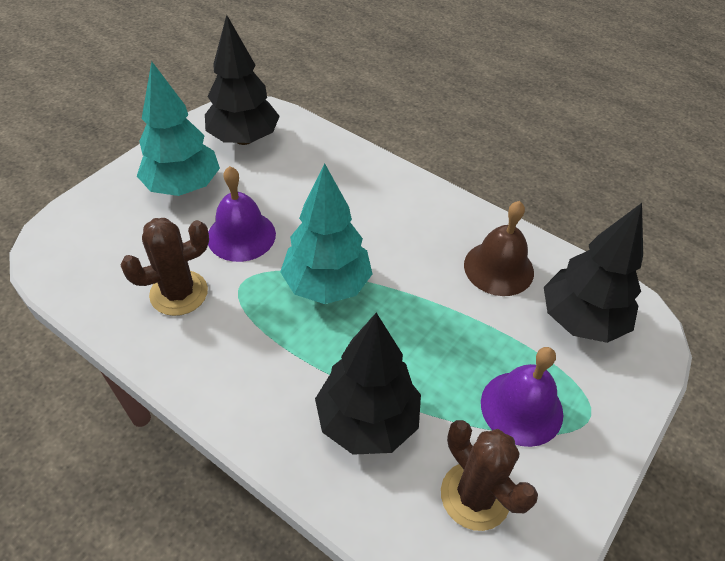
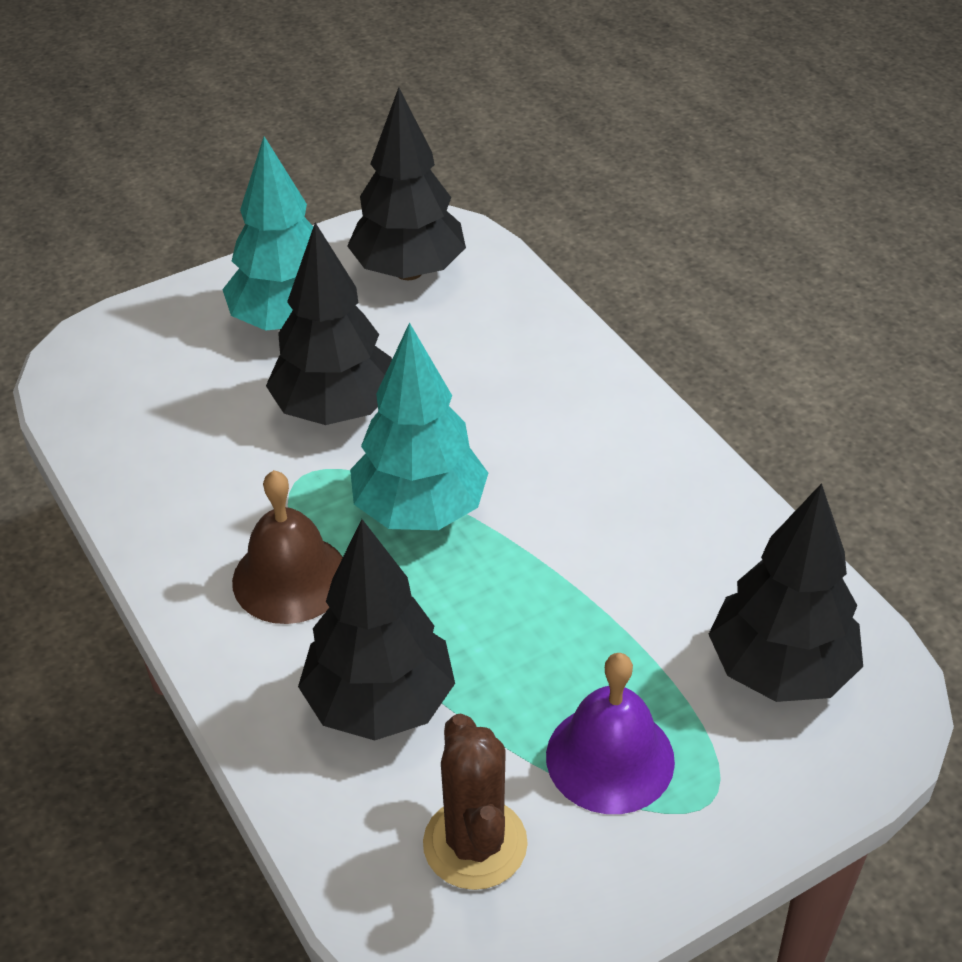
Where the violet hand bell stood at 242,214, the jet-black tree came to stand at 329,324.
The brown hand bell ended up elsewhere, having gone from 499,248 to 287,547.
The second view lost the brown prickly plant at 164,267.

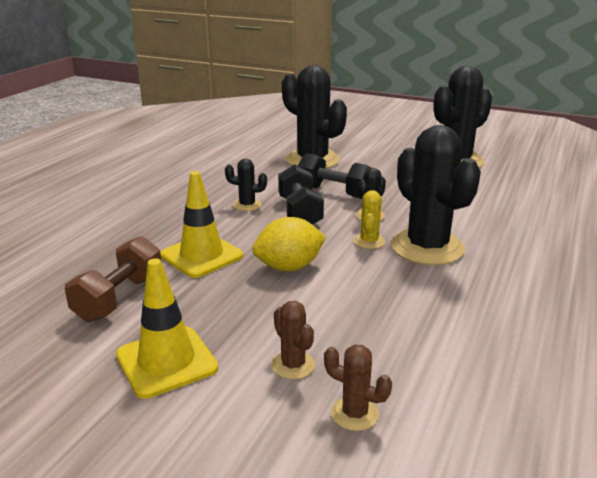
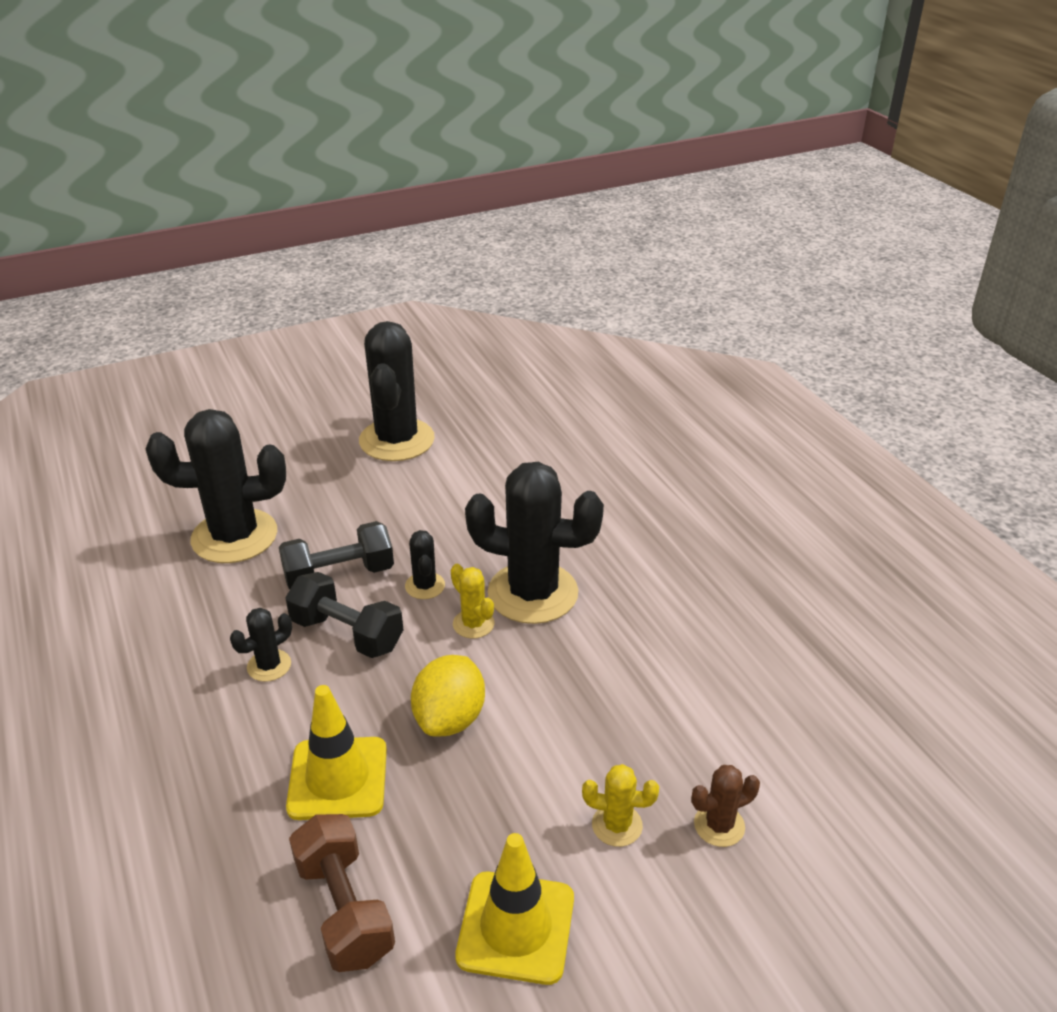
What was the brown prickly plant at 293,340 turned into the bright yellow prickly plant at 620,805.

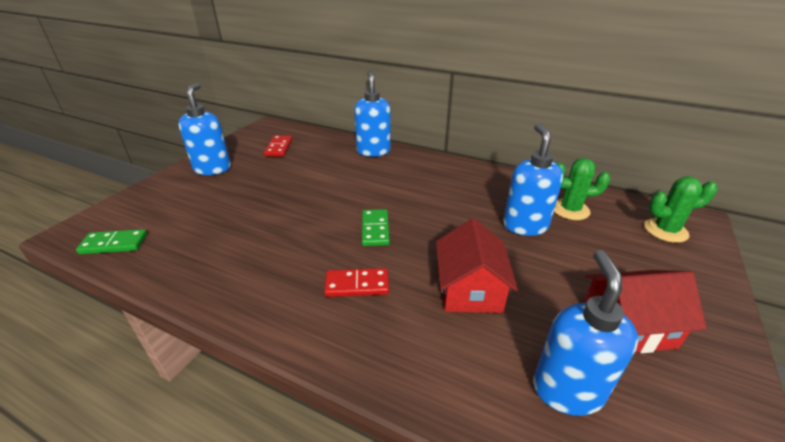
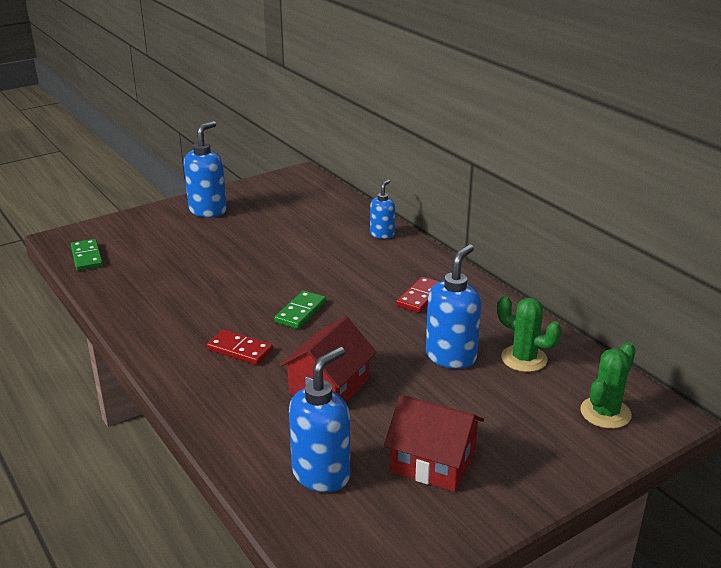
The size of the cobalt soap dispenser at 372,114 changed by a factor of 0.60.
The scarlet domino tile ended up elsewhere, having gone from 278,146 to 418,294.
The green prickly plant at 680,209 ended up facing another way, 75 degrees counterclockwise from before.
The green domino tile at 111,241 ended up facing another way, 45 degrees clockwise from before.

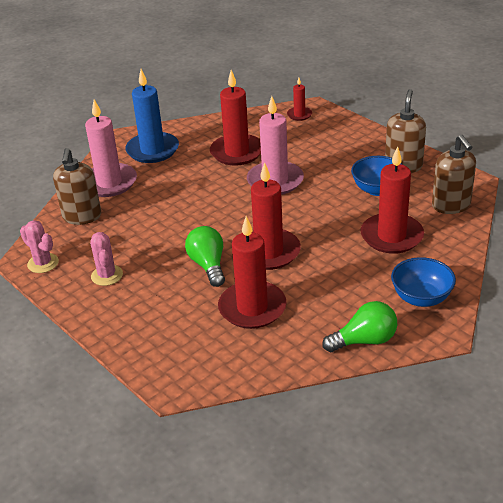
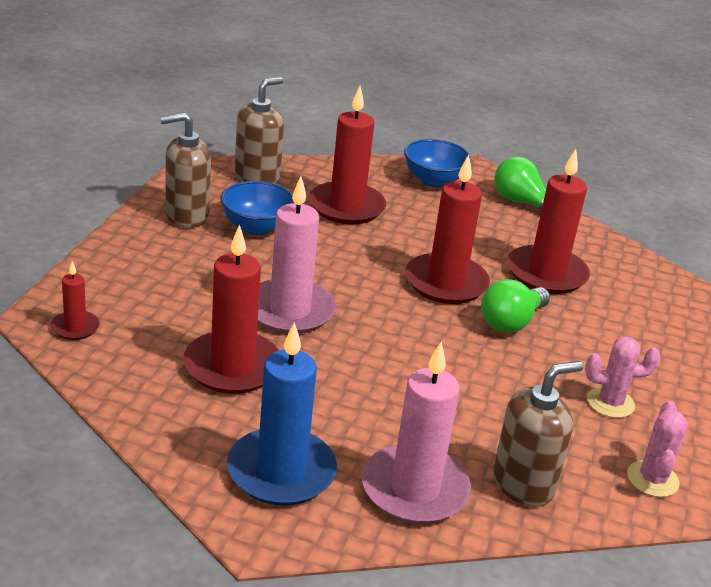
The pink prickly plant at 106,259 ended up facing another way, 45 degrees clockwise from before.

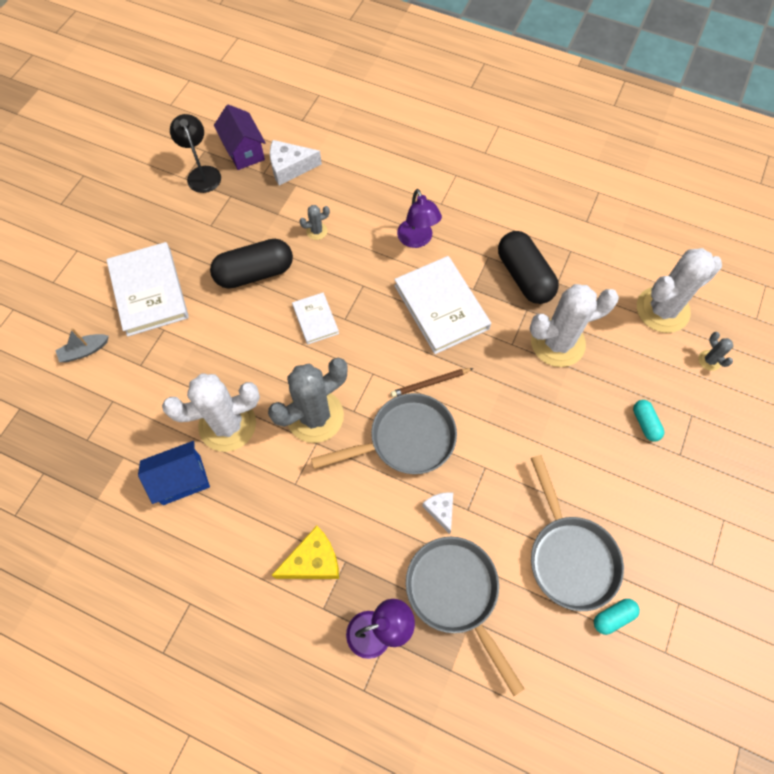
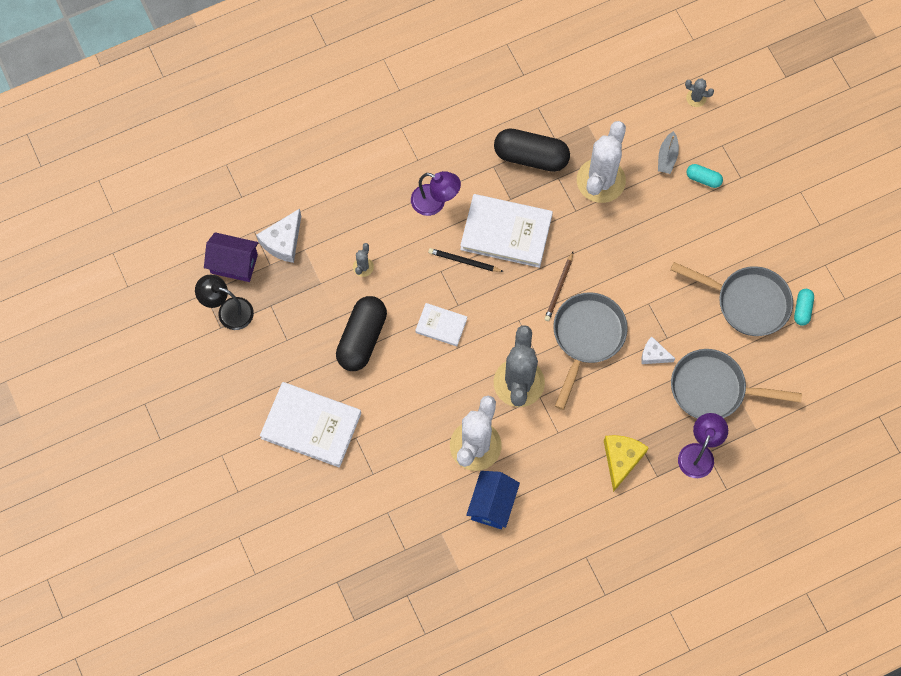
The second view lost the snow-white prickly plant at 679,290.
The ash-grey sailboat ended up elsewhere, having gone from 82,345 to 668,152.
The second view gained the jet-black wooden pencil at 466,260.

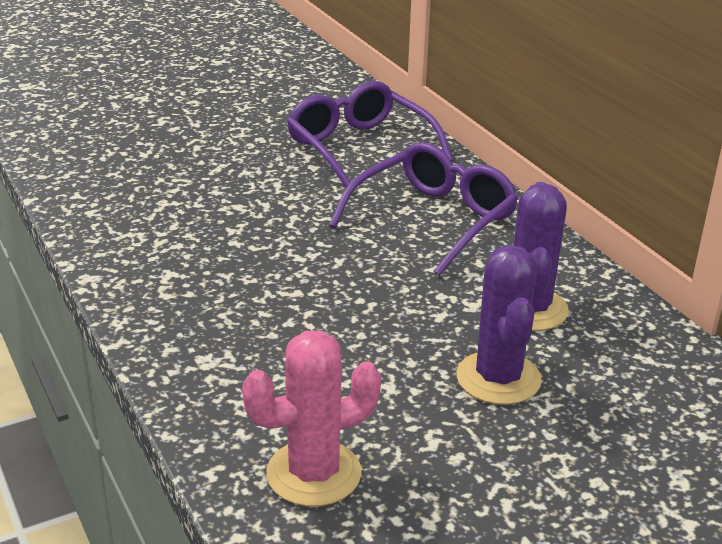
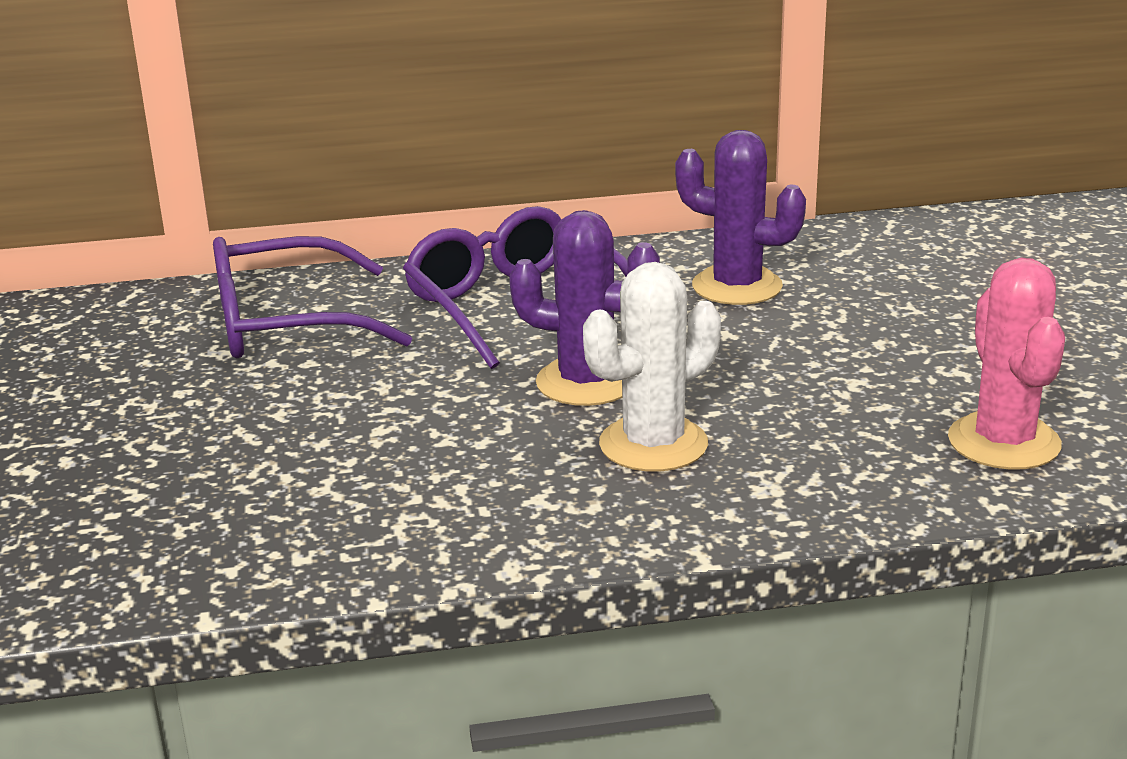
The violet prickly plant ended up elsewhere, having gone from 499,325 to 584,308.
The second view gained the snow-white prickly plant at 652,366.

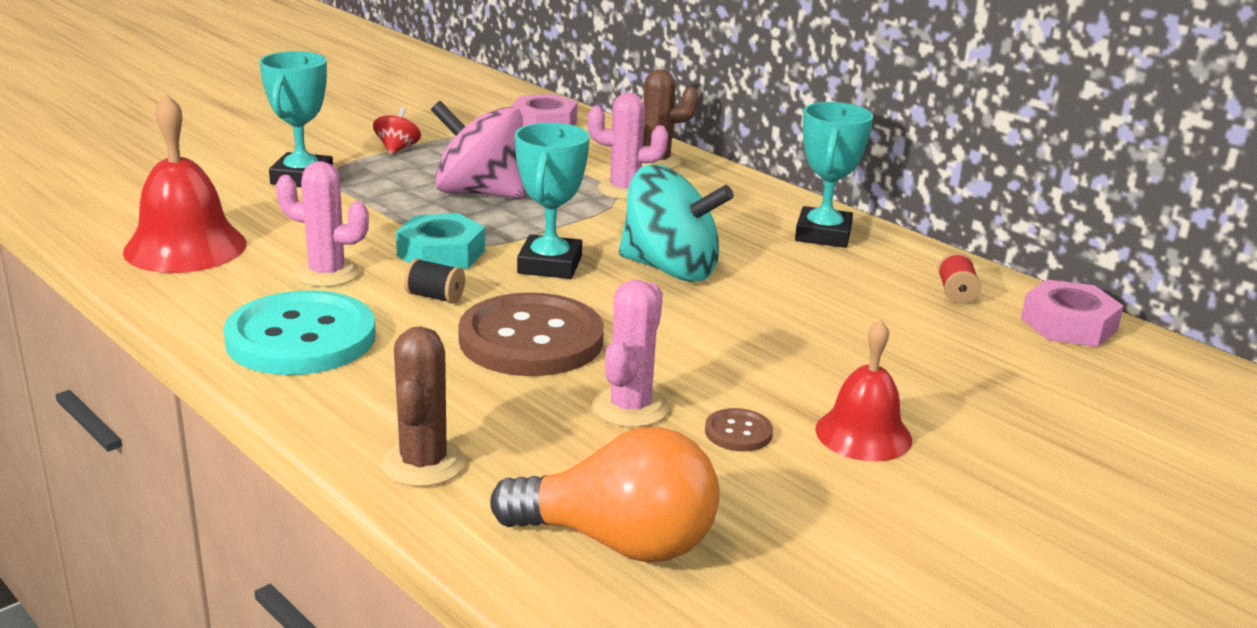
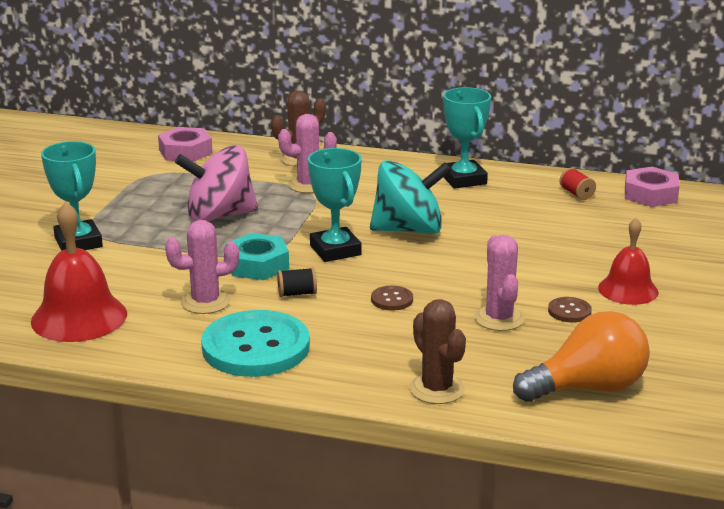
The second view lost the scarlet spinning top at 397,131.
The size of the brown sewing button at 531,334 changed by a factor of 0.42.

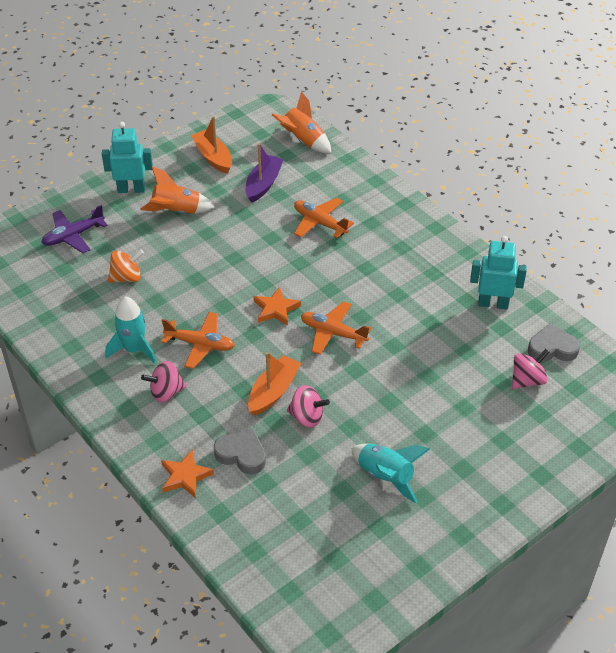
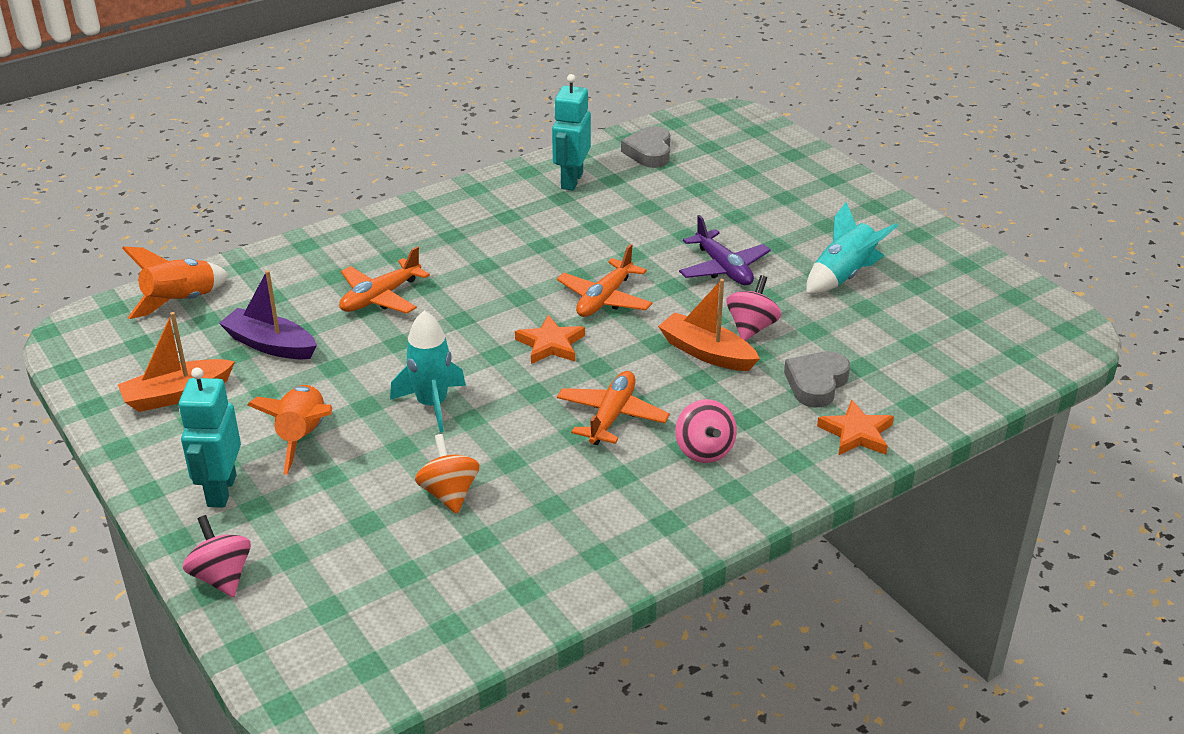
The violet plane ended up elsewhere, having gone from 74,229 to 725,250.
The turquoise rocket ended up elsewhere, having gone from 131,330 to 428,371.
The pink spinning top ended up elsewhere, having gone from 531,369 to 217,556.

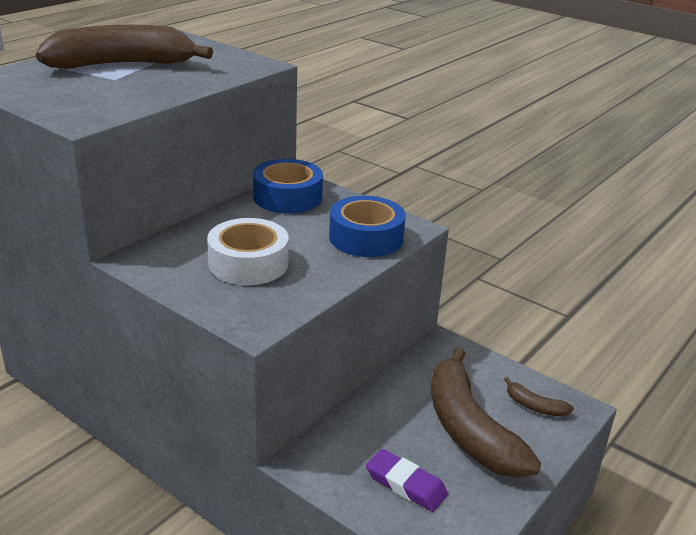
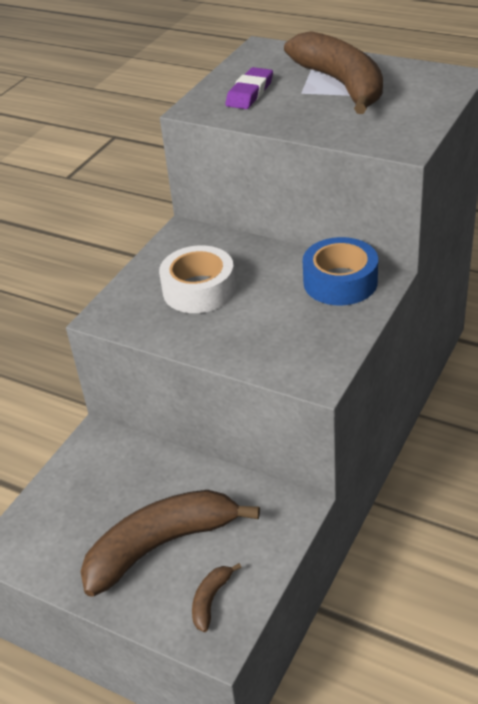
The second view lost the cobalt tape at 367,226.
The violet eraser ended up elsewhere, having gone from 407,480 to 249,88.

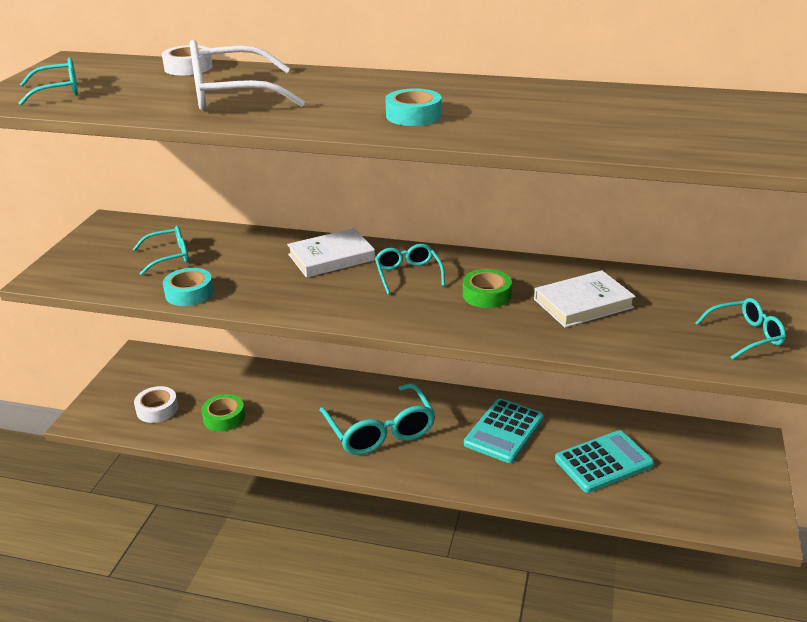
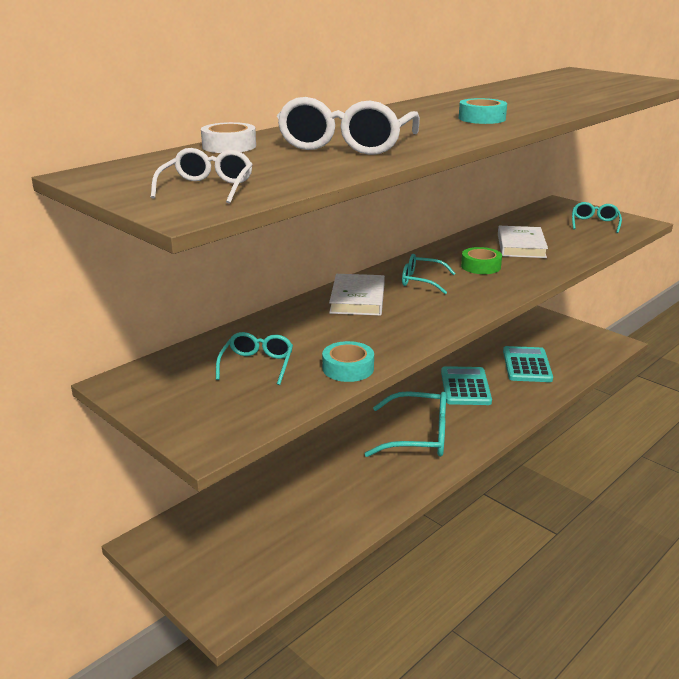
What was the turquoise spectacles at 48,81 turned into the snow-white spectacles at 202,176.
The second view lost the snow-white tape at 156,404.
The second view lost the green tape at 223,412.
The turquoise pocket calculator at 504,430 ended up facing another way, 150 degrees counterclockwise from before.

